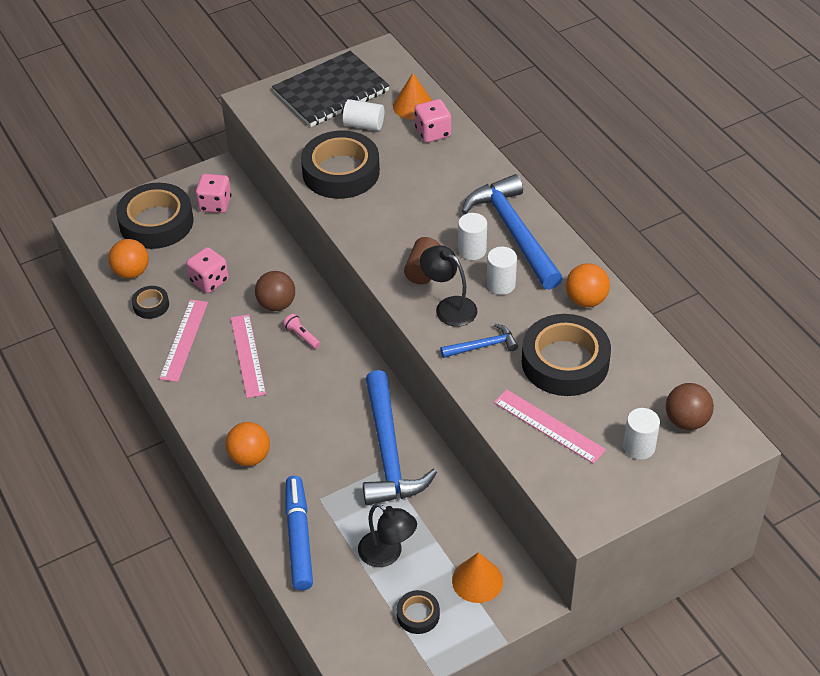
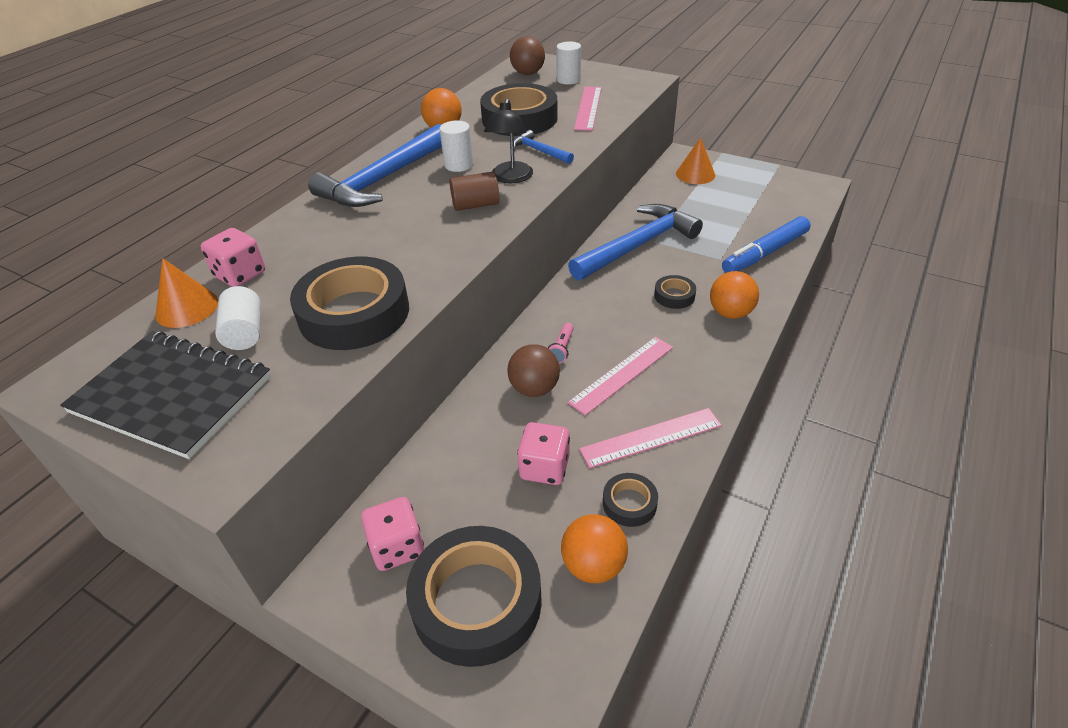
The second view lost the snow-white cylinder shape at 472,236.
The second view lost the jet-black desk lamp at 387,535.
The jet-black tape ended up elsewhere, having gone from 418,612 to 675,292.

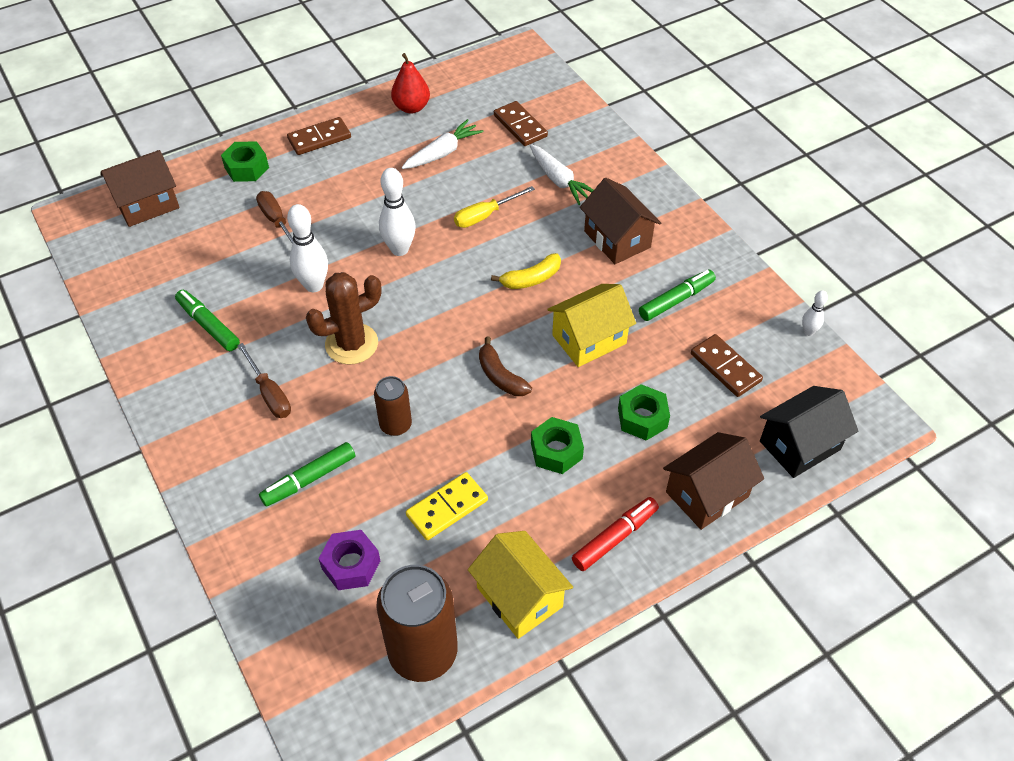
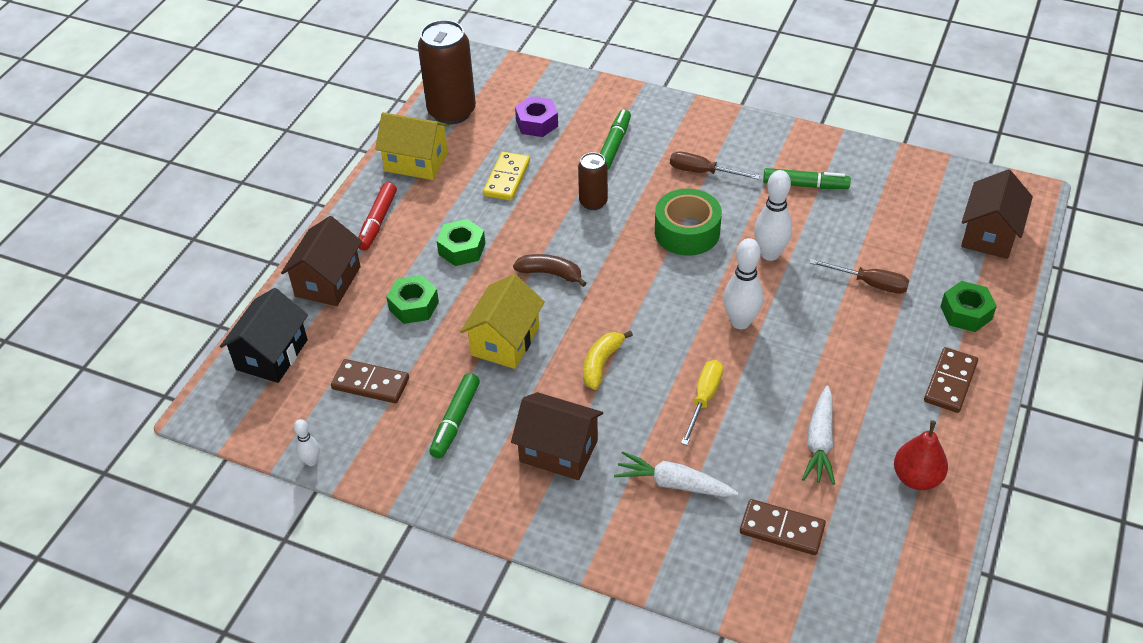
Where the brown prickly plant stood at 344,318, the green tape came to stand at 688,222.

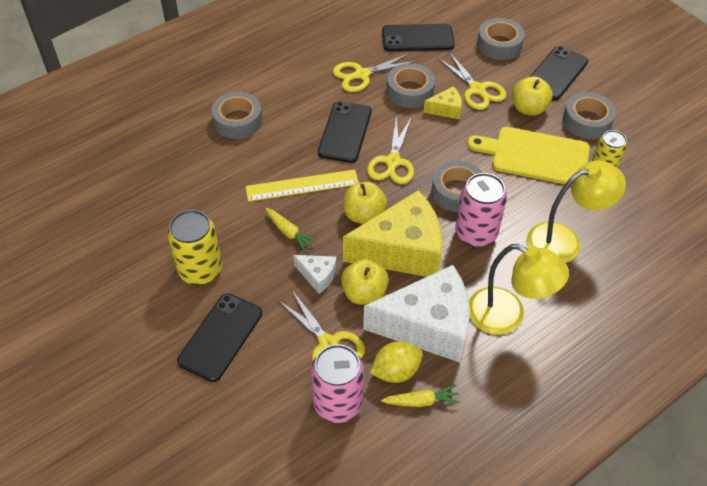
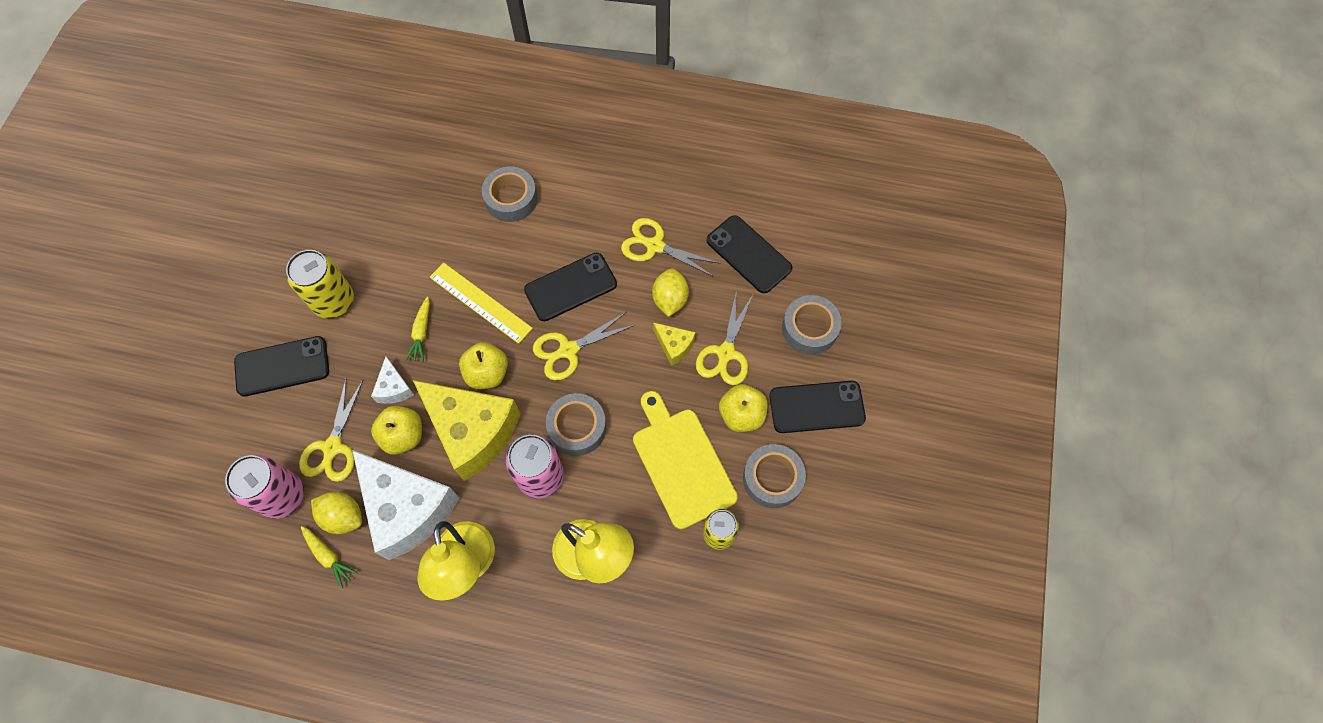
Where the ash-grey tape stood at 411,85, the bright yellow toy lemon came to stand at 670,292.

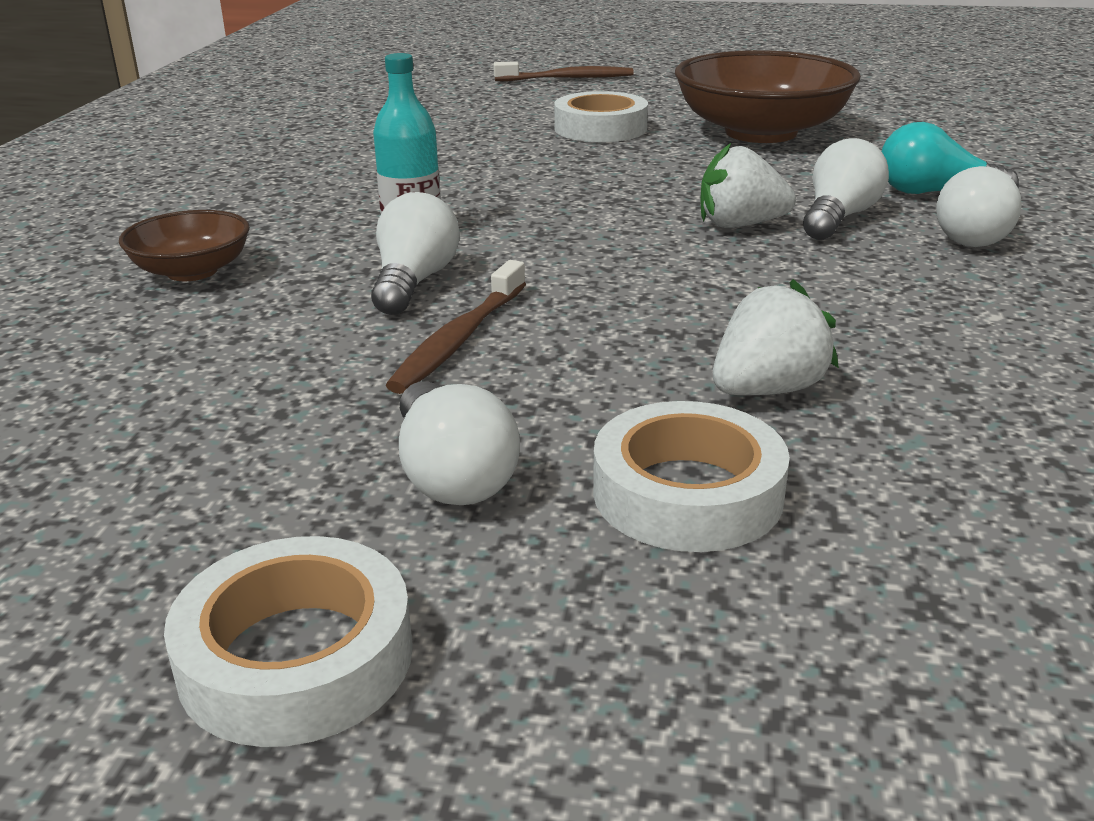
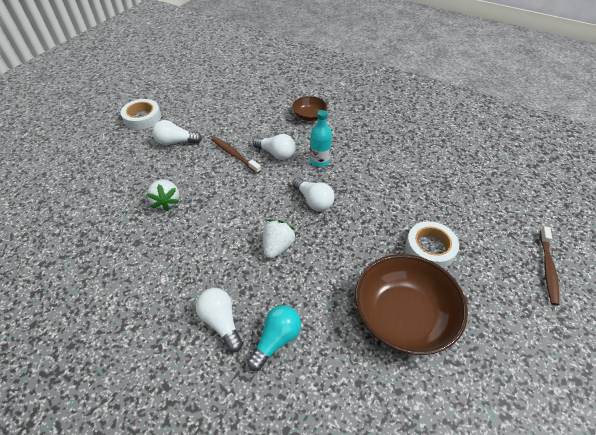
The snow-white bulb ended up elsewhere, having gone from 846,189 to 313,194.
The second view lost the snow-white tape at 691,476.

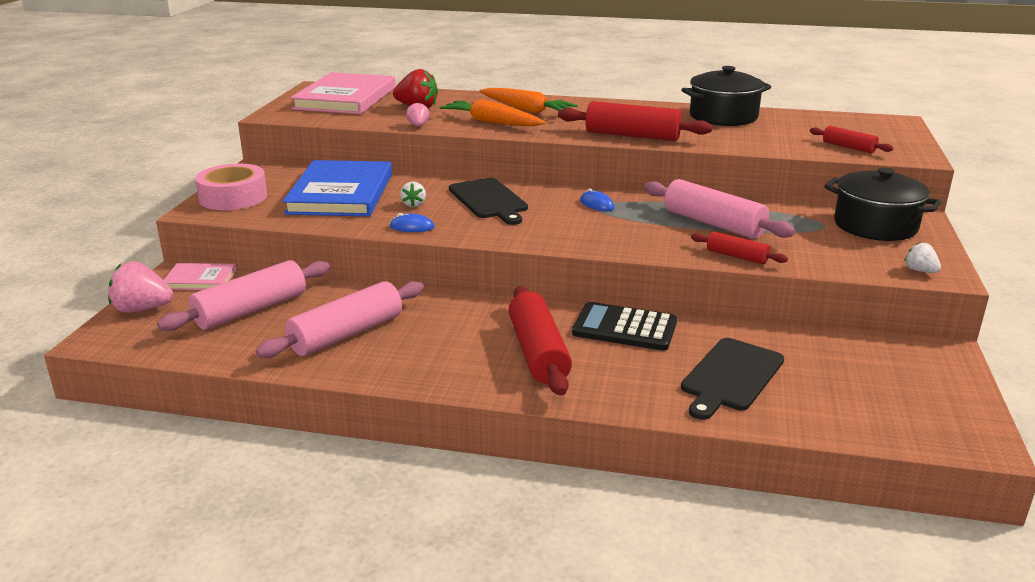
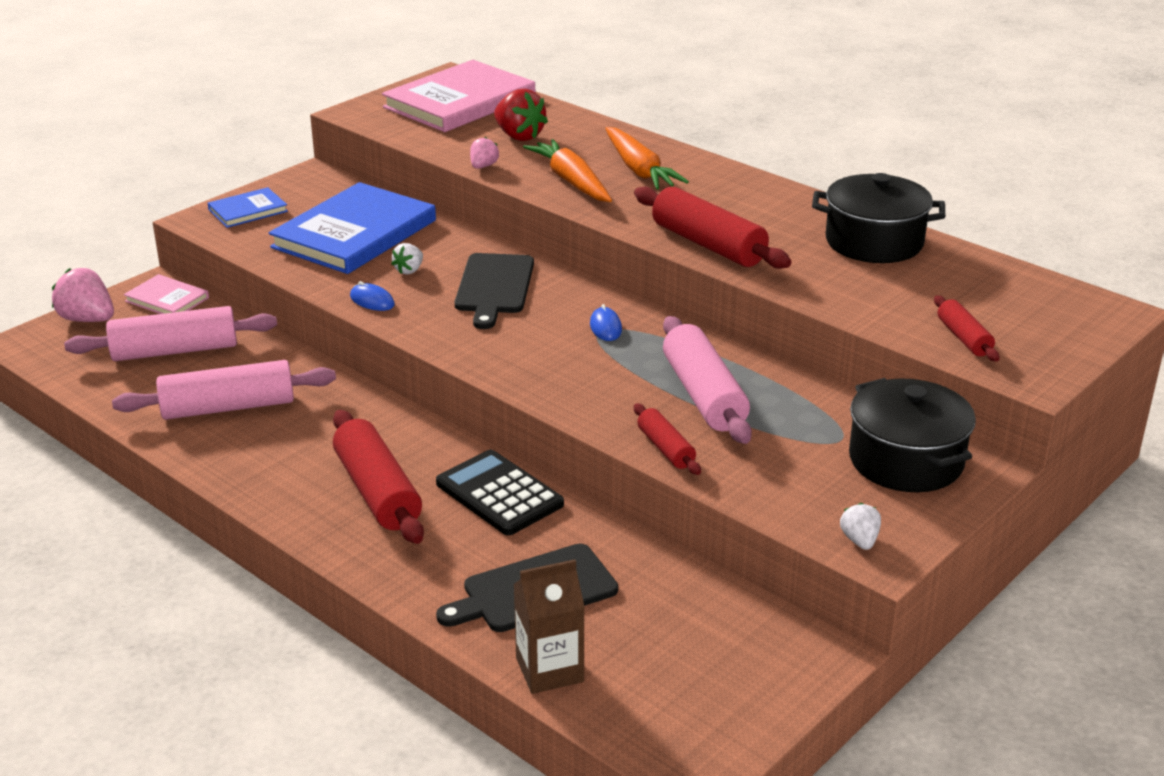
Where the pink tape stood at 231,187, the cobalt hardcover came to stand at 248,207.
The scarlet pastry roller at 540,341 ended up facing another way, 45 degrees counterclockwise from before.
The second view gained the brown carton at 549,626.

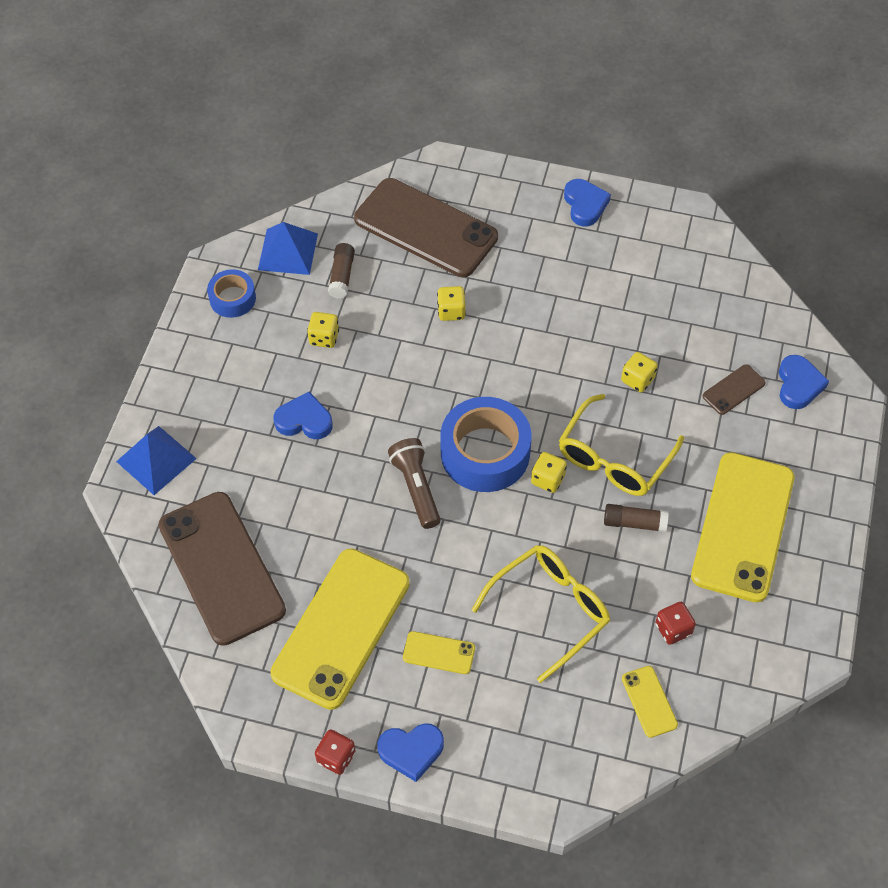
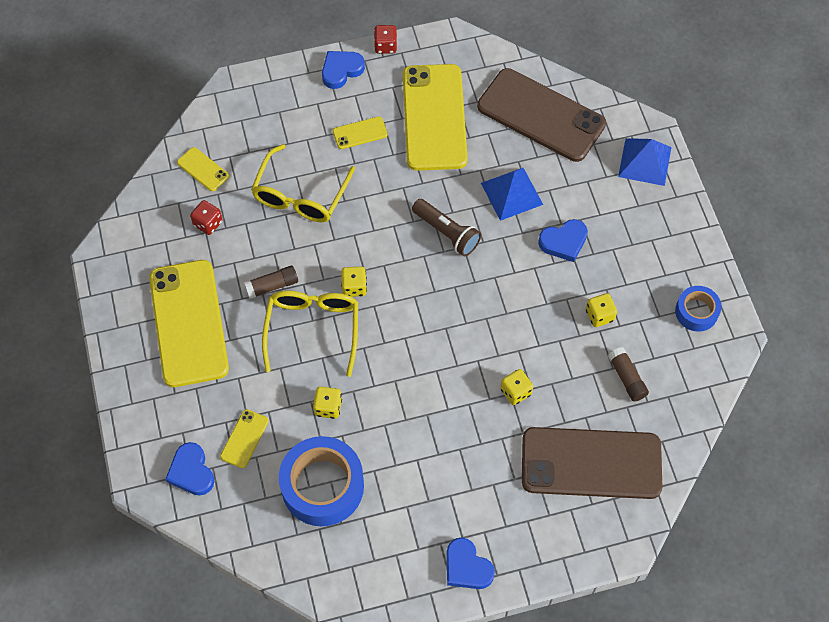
The cobalt solid pyramid ended up elsewhere, having gone from 288,248 to 512,194.
What was the brown smartphone at 734,389 turned into the bright yellow smartphone at 244,438.
The cobalt tape ended up elsewhere, having gone from 486,444 to 321,481.

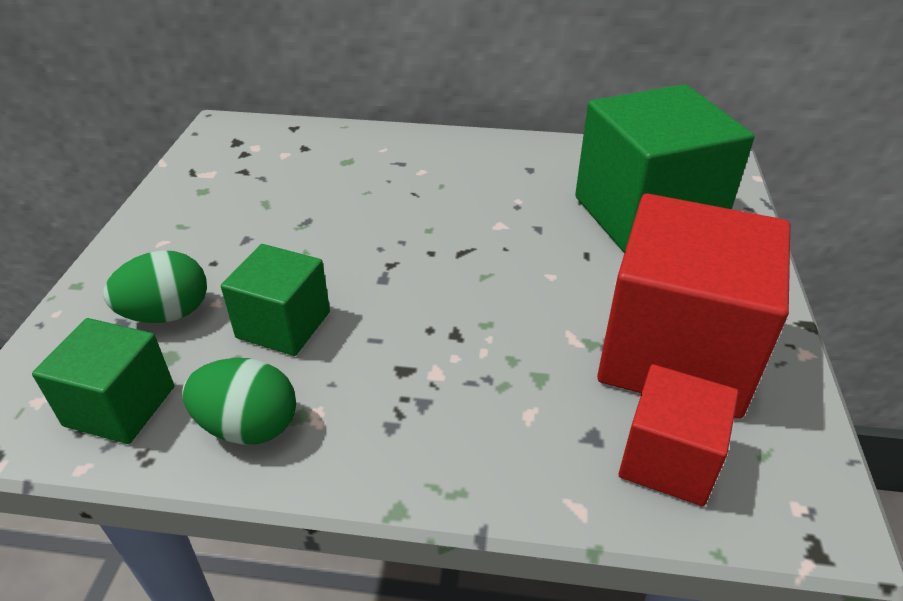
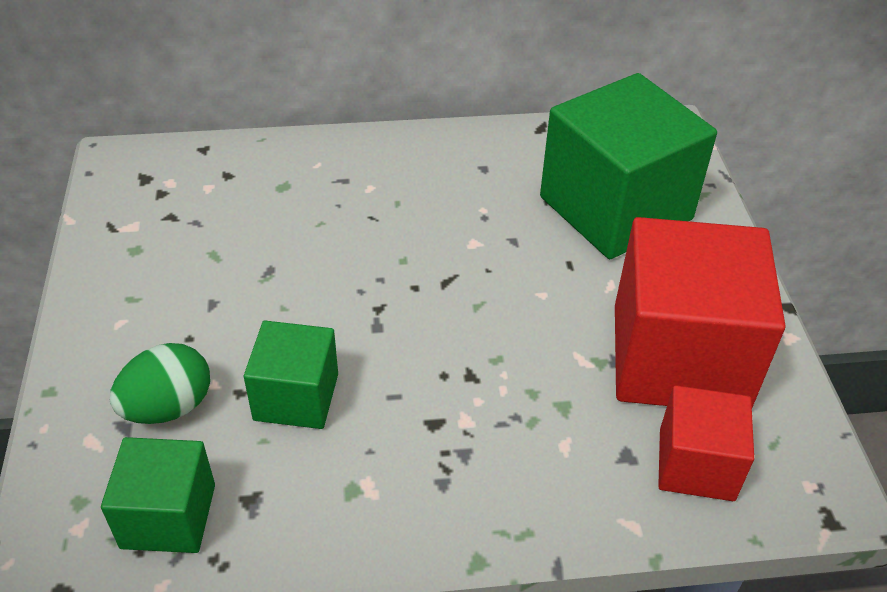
The second view lost the green egg at 239,401.

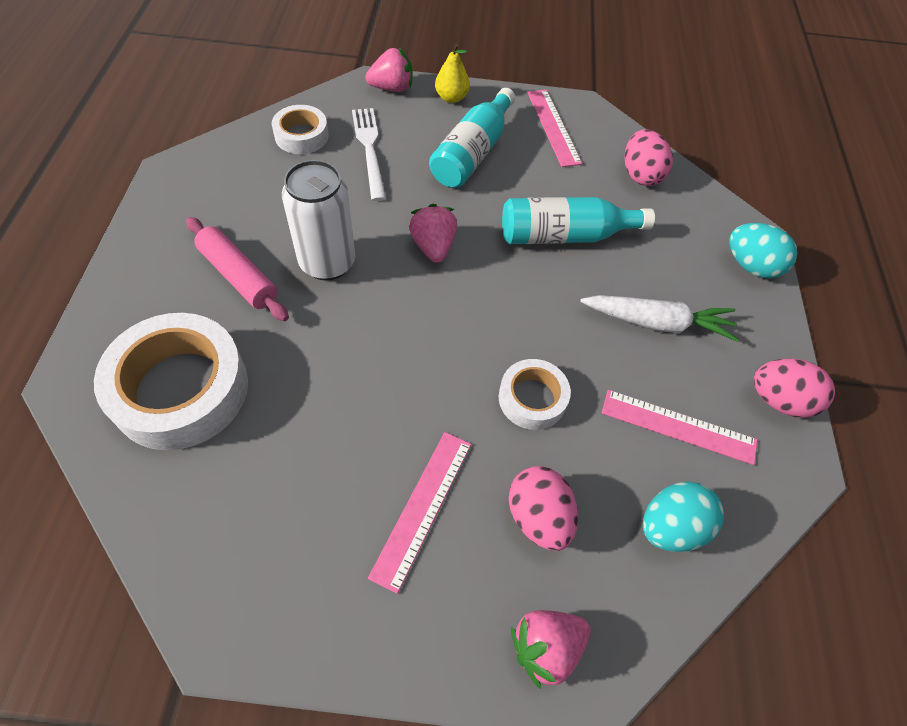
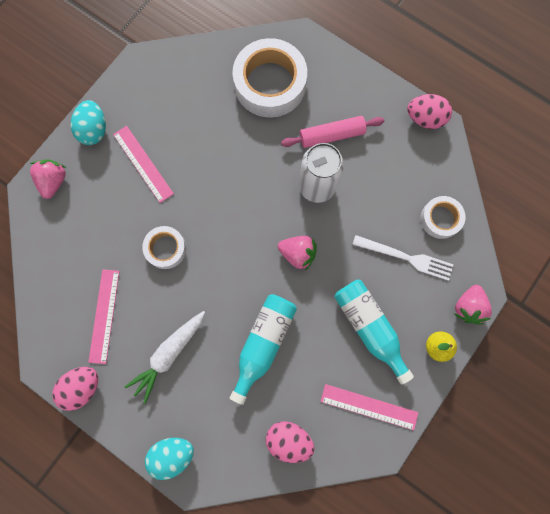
The pink straightedge at 680,427 ended up facing another way, 45 degrees counterclockwise from before.
The pink egg ended up elsewhere, having gone from 543,508 to 429,111.
The turquoise egg ended up elsewhere, having gone from 683,516 to 88,122.

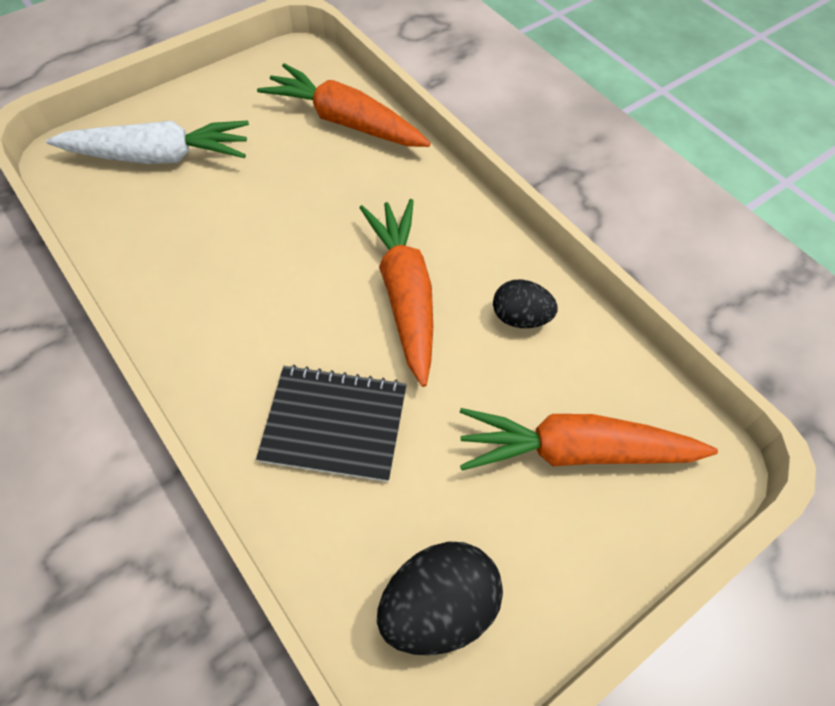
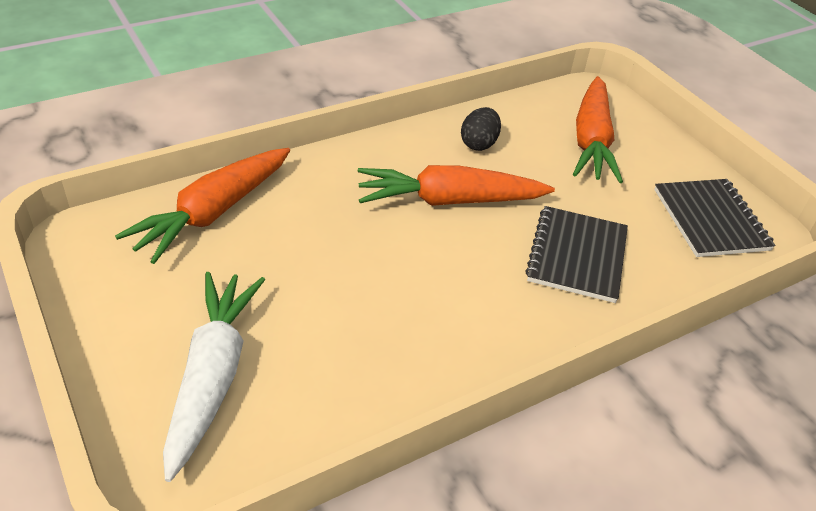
Where the jet-black egg stood at 440,599, the jet-black exercise book came to stand at 715,218.

